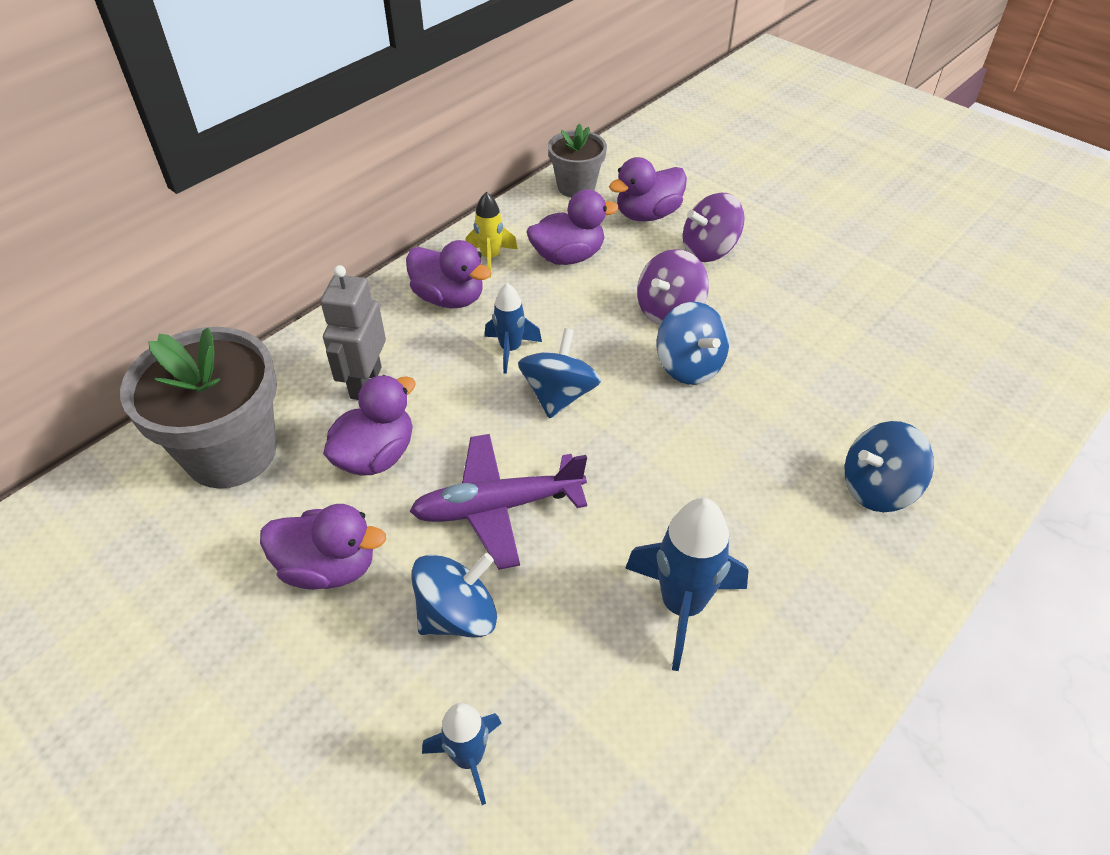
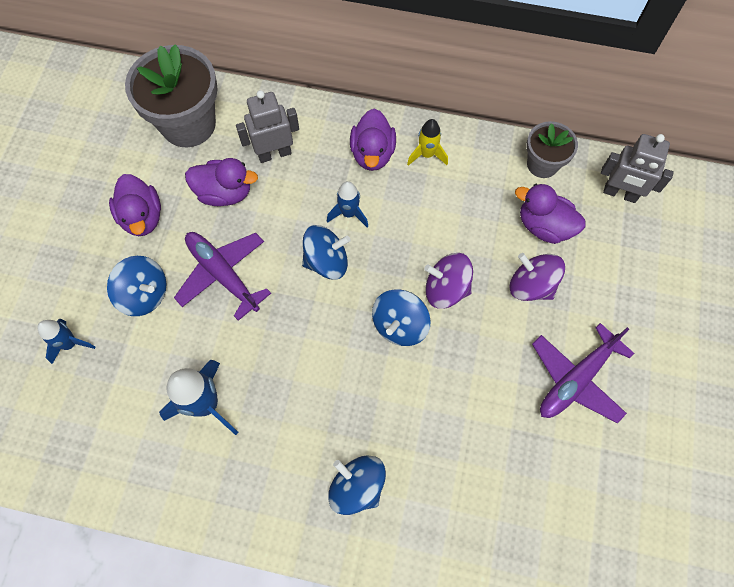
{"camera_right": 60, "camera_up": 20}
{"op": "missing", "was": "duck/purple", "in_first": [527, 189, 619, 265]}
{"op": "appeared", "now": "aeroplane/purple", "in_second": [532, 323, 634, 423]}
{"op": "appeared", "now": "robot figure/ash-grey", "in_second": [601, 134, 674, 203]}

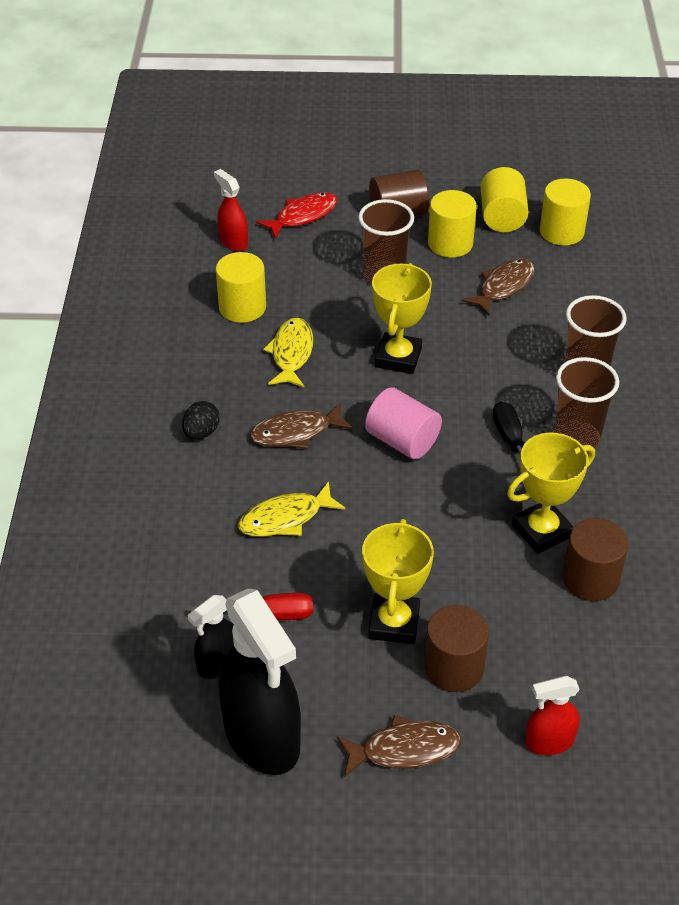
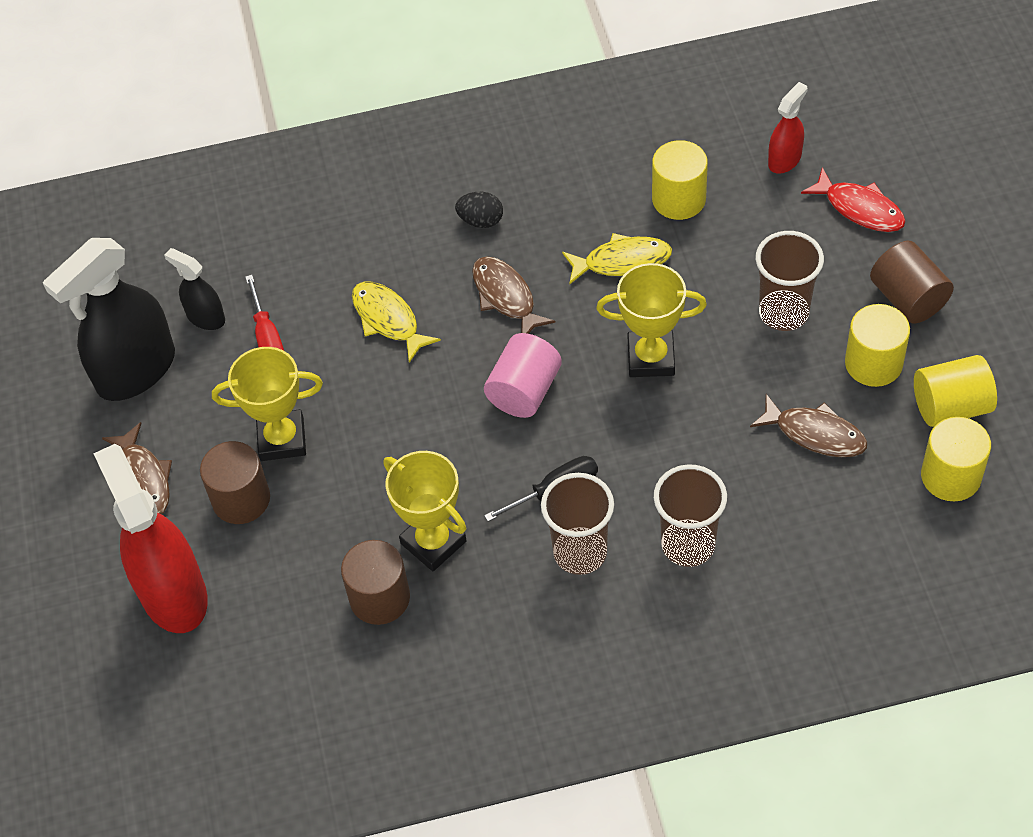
{"camera_right": 80, "camera_up": 10}
{"op": "size", "was": "sprayer/crimson", "in_first": [525, 676, 580, 755], "in_second": [93, 444, 208, 633], "ratio": 2.01}

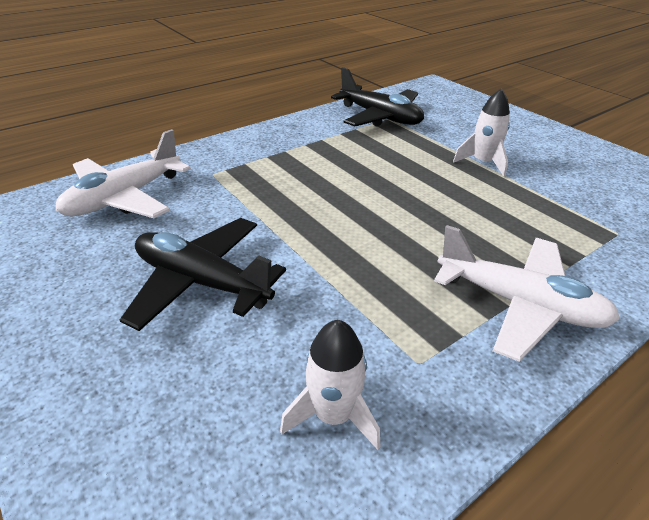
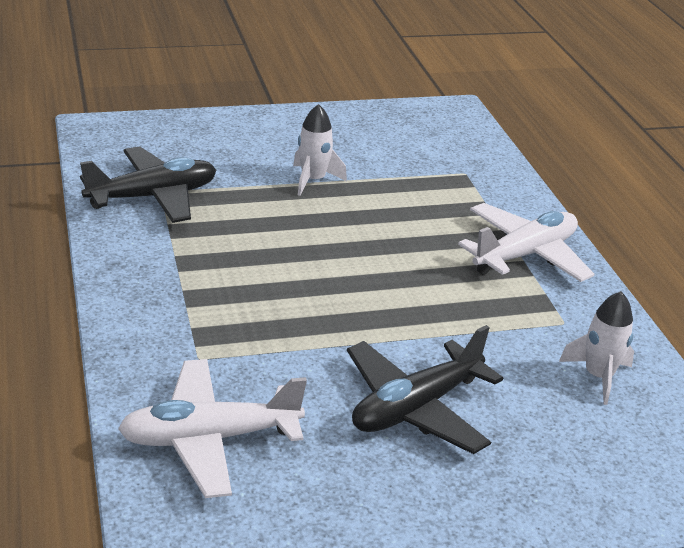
{"camera_right": -70, "camera_up": -5}
{"op": "spun", "was": "aeroplane/pure white", "in_first": [56, 129, 191, 218], "in_second": [118, 359, 307, 498], "clockwise": 105}

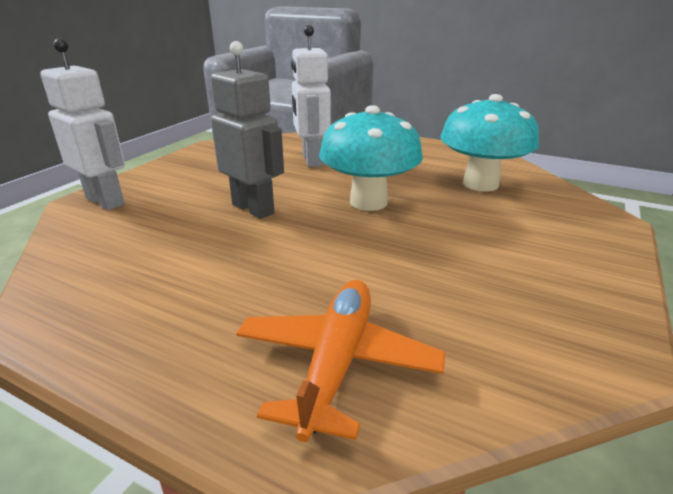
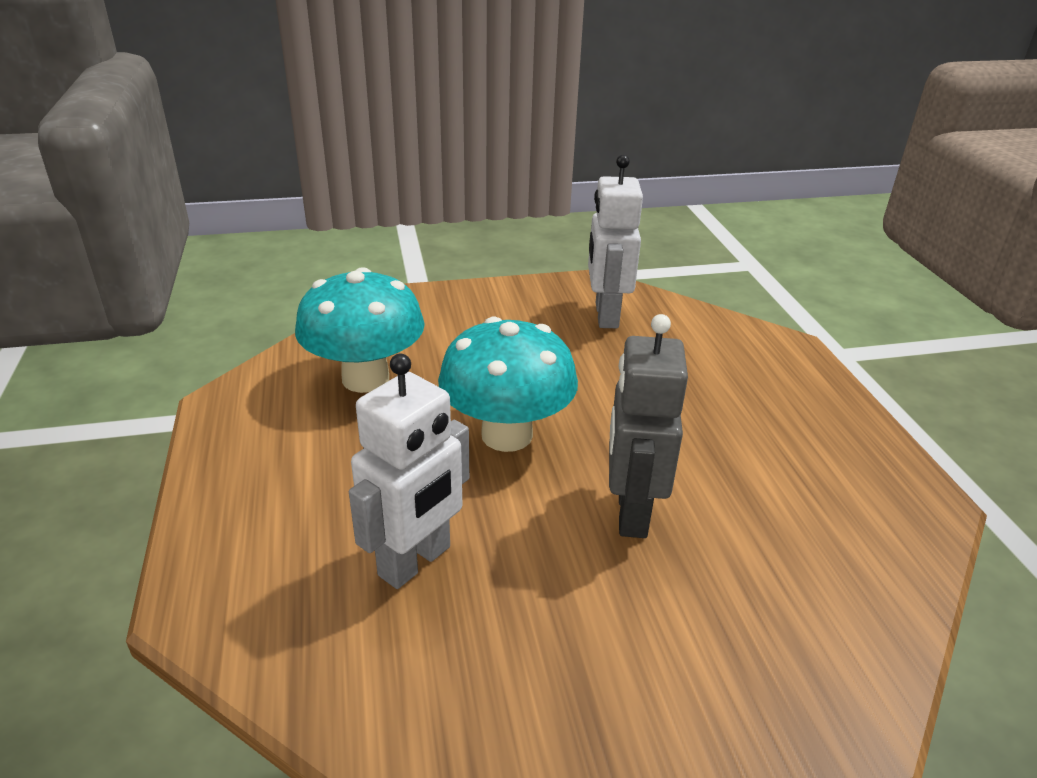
{"camera_right": -130, "camera_up": 5}
{"op": "relocated", "was": "robot figure/pure white", "in_first": [40, 38, 125, 210], "in_second": [588, 154, 643, 328]}
{"op": "missing", "was": "aeroplane/orange", "in_first": [236, 280, 445, 442]}

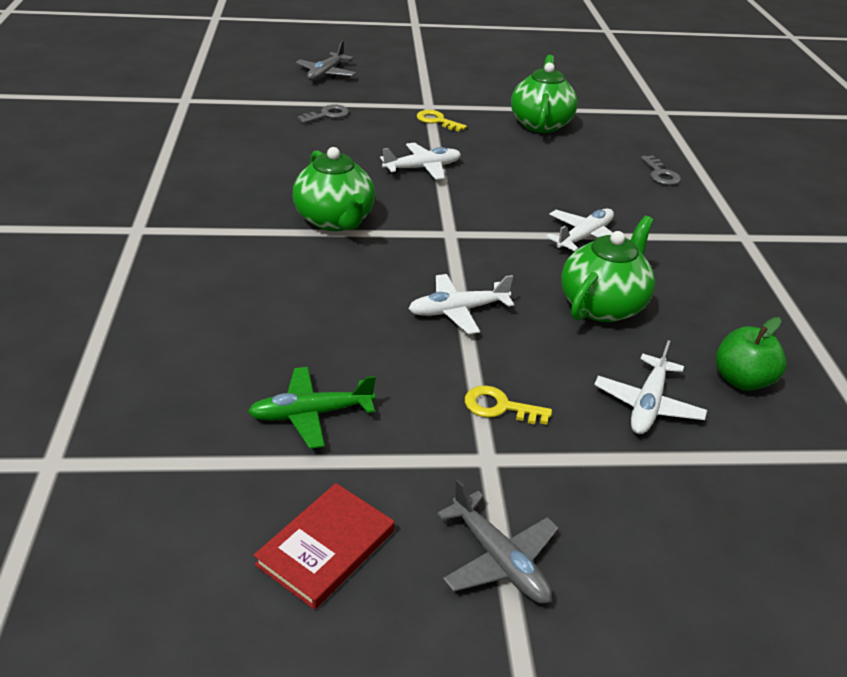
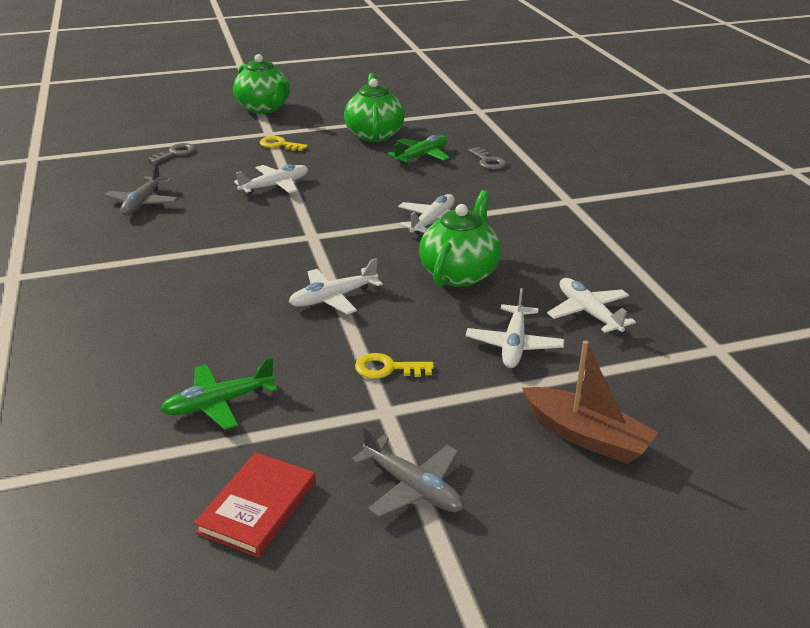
{"camera_right": -10, "camera_up": -5}
{"op": "relocated", "was": "teapot/green", "in_first": [293, 147, 375, 231], "in_second": [233, 54, 290, 114]}
{"op": "relocated", "was": "aeroplane/ash-grey", "in_first": [296, 41, 356, 81], "in_second": [105, 163, 178, 215]}
{"op": "exchanged", "was": "apple/green", "now": "aeroplane/pure white", "in_first": [716, 317, 786, 391], "in_second": [547, 278, 636, 333]}
{"op": "appeared", "now": "aeroplane/green", "in_second": [387, 135, 450, 164]}
{"op": "appeared", "now": "boat/brown", "in_second": [522, 341, 659, 464]}

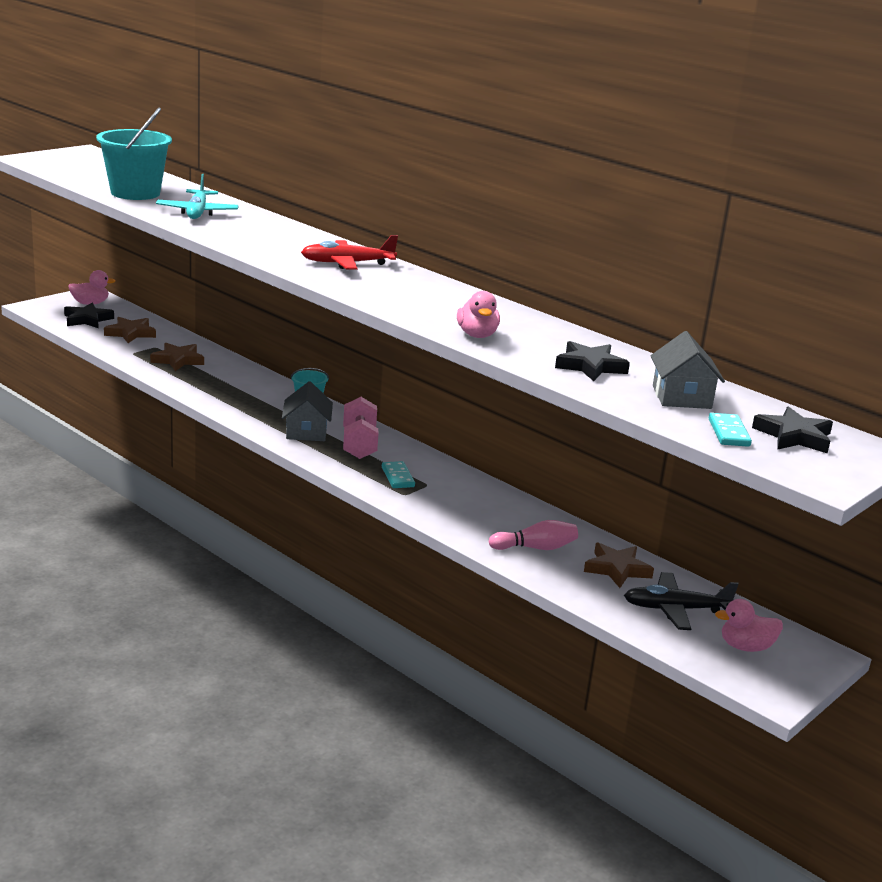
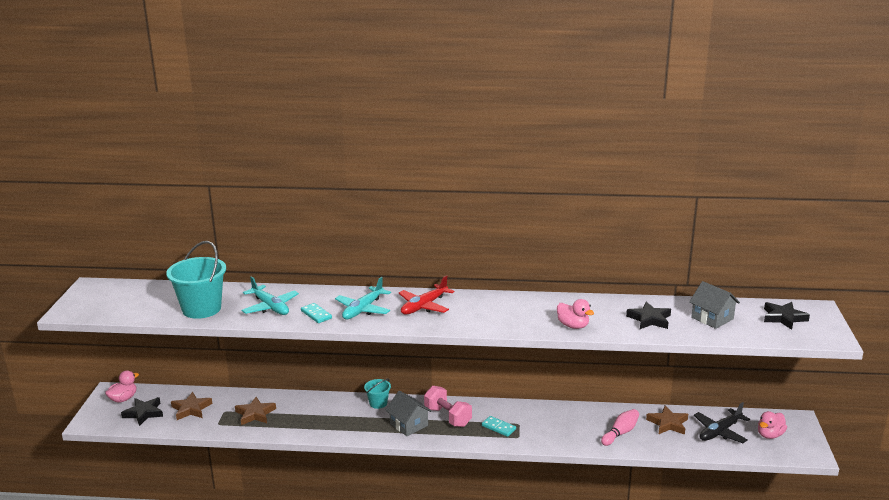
{"camera_right": -35, "camera_up": 0}
{"op": "relocated", "was": "domino piece/aqua", "in_first": [709, 413, 752, 447], "in_second": [301, 303, 332, 323]}
{"op": "appeared", "now": "aeroplane/aqua", "in_second": [335, 277, 391, 319]}

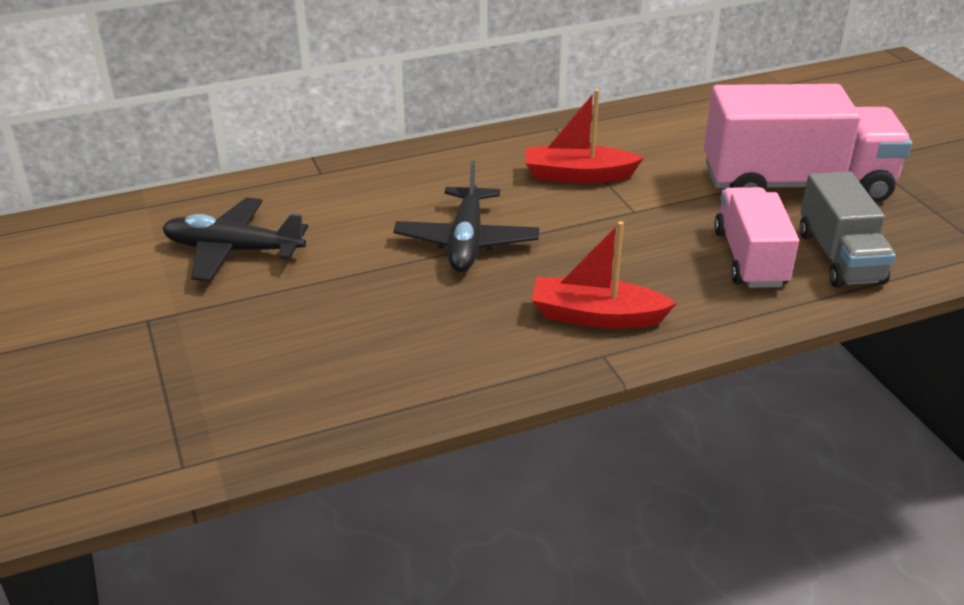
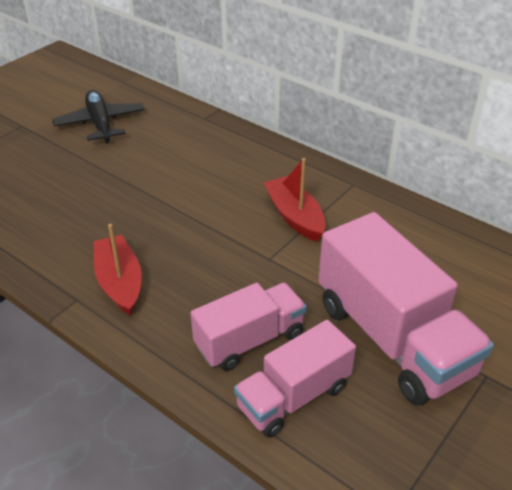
{"camera_right": 60, "camera_up": 5}
{"op": "missing", "was": "aeroplane/jet-black", "in_first": [394, 160, 539, 272]}
{"op": "colour", "was": "toy truck/ash-grey", "now": "toy truck/rosy", "in_first": [800, 171, 896, 288], "in_second": [234, 320, 356, 438]}

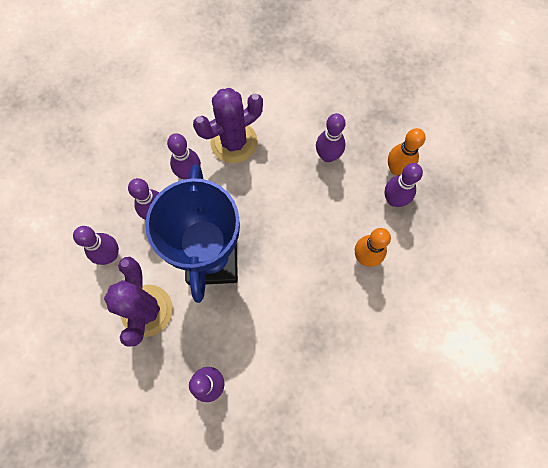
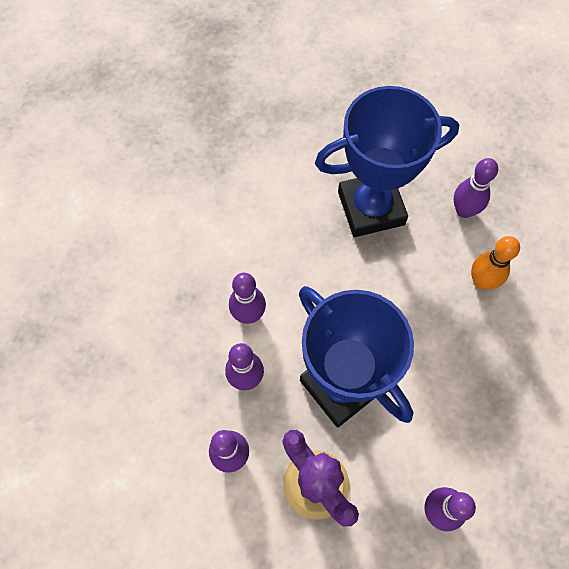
{"camera_right": -35, "camera_up": -5}
{"op": "missing", "was": "saguaro cactus/purple", "in_first": [193, 88, 263, 164]}
{"op": "exchanged", "was": "bowling pin/purple", "now": "award cup/royal blue", "in_first": [316, 113, 346, 162], "in_second": [315, 86, 459, 237]}
{"op": "missing", "was": "bowling pin/orange", "in_first": [388, 128, 426, 176]}

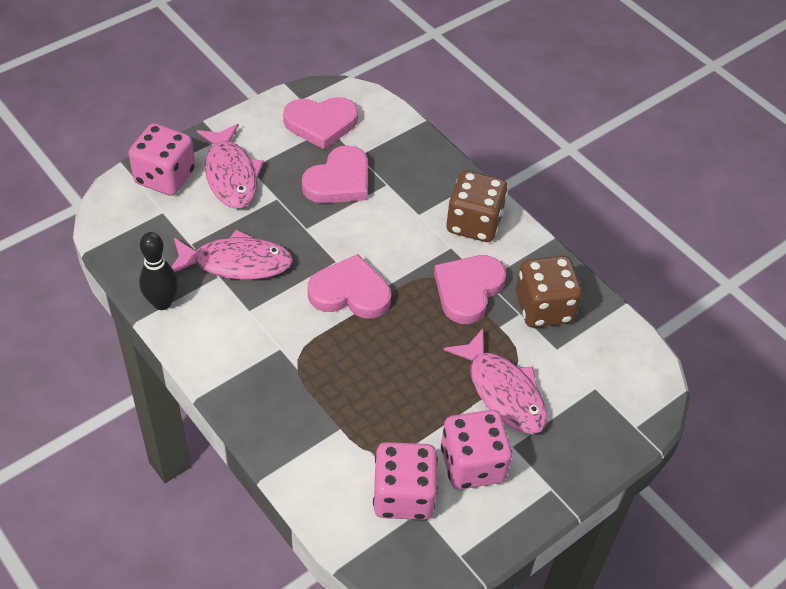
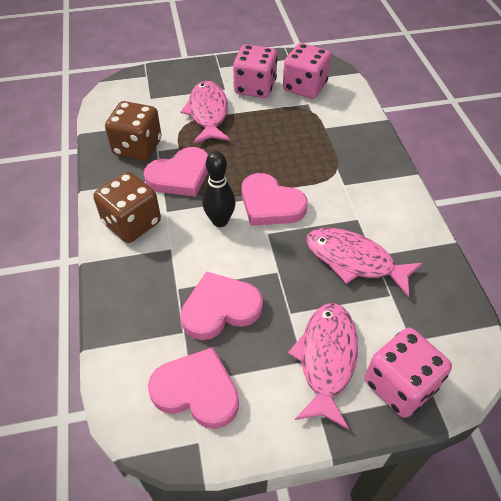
{"camera_right": -150, "camera_up": 0}
{"op": "relocated", "was": "bowling pin/jet-black", "in_first": [139, 232, 178, 310], "in_second": [202, 151, 236, 227]}

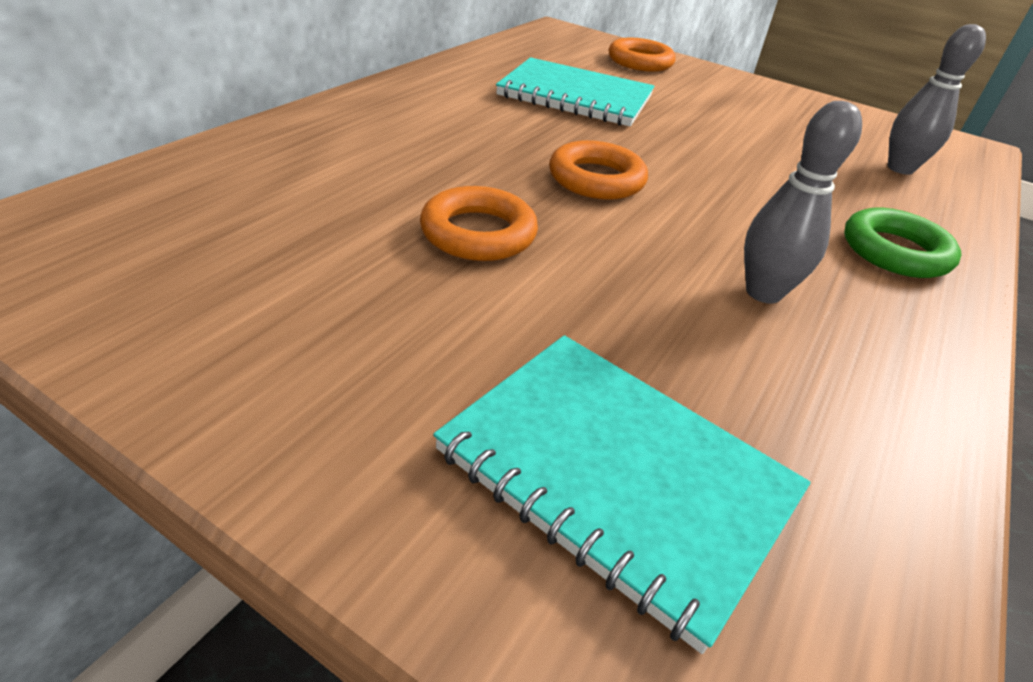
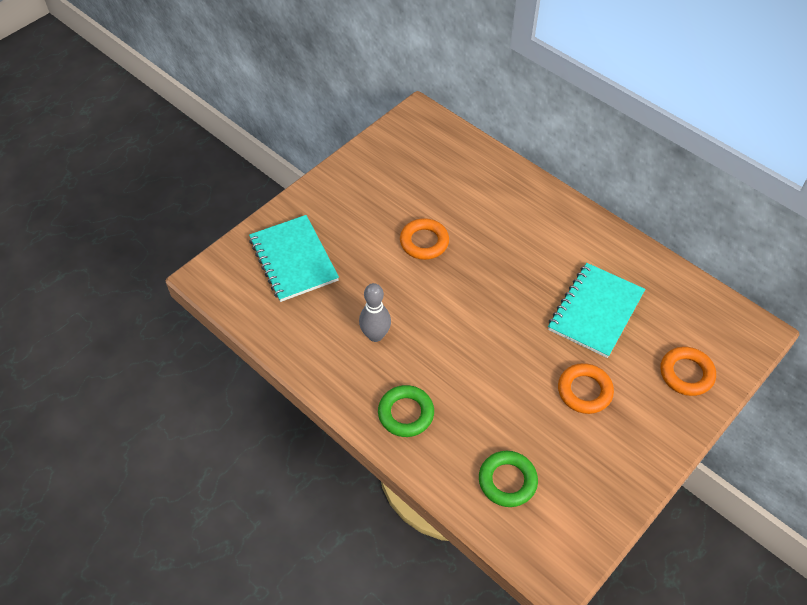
{"camera_right": 105, "camera_up": 15}
{"op": "spun", "was": "notebook/aqua", "in_first": [433, 335, 810, 654], "in_second": [249, 215, 339, 302], "clockwise": -75}
{"op": "relocated", "was": "hoop/orange", "in_first": [549, 140, 648, 200], "in_second": [558, 363, 614, 414]}
{"op": "exchanged", "was": "bowling pin/ash-grey", "now": "hoop/green", "in_first": [888, 24, 986, 175], "in_second": [479, 451, 538, 507]}

